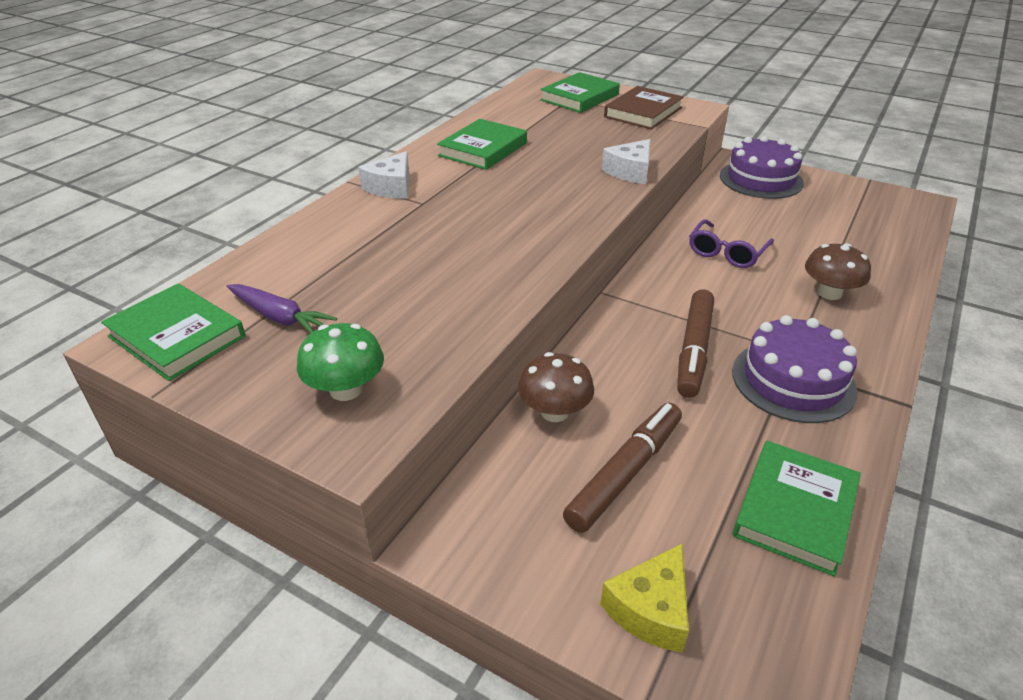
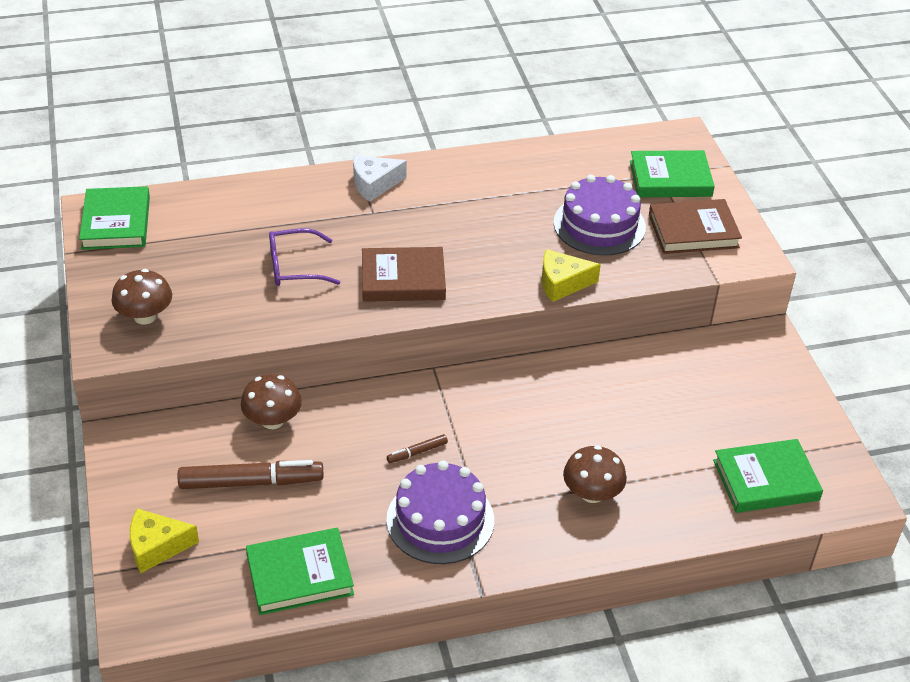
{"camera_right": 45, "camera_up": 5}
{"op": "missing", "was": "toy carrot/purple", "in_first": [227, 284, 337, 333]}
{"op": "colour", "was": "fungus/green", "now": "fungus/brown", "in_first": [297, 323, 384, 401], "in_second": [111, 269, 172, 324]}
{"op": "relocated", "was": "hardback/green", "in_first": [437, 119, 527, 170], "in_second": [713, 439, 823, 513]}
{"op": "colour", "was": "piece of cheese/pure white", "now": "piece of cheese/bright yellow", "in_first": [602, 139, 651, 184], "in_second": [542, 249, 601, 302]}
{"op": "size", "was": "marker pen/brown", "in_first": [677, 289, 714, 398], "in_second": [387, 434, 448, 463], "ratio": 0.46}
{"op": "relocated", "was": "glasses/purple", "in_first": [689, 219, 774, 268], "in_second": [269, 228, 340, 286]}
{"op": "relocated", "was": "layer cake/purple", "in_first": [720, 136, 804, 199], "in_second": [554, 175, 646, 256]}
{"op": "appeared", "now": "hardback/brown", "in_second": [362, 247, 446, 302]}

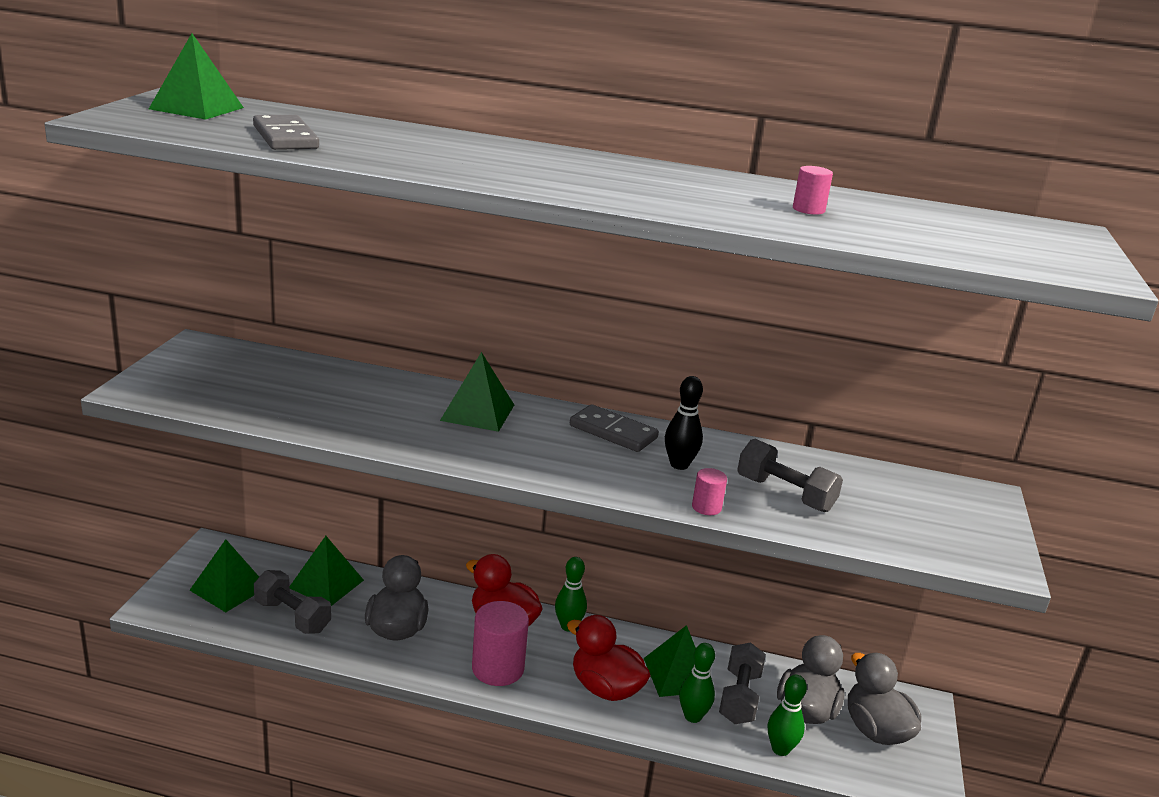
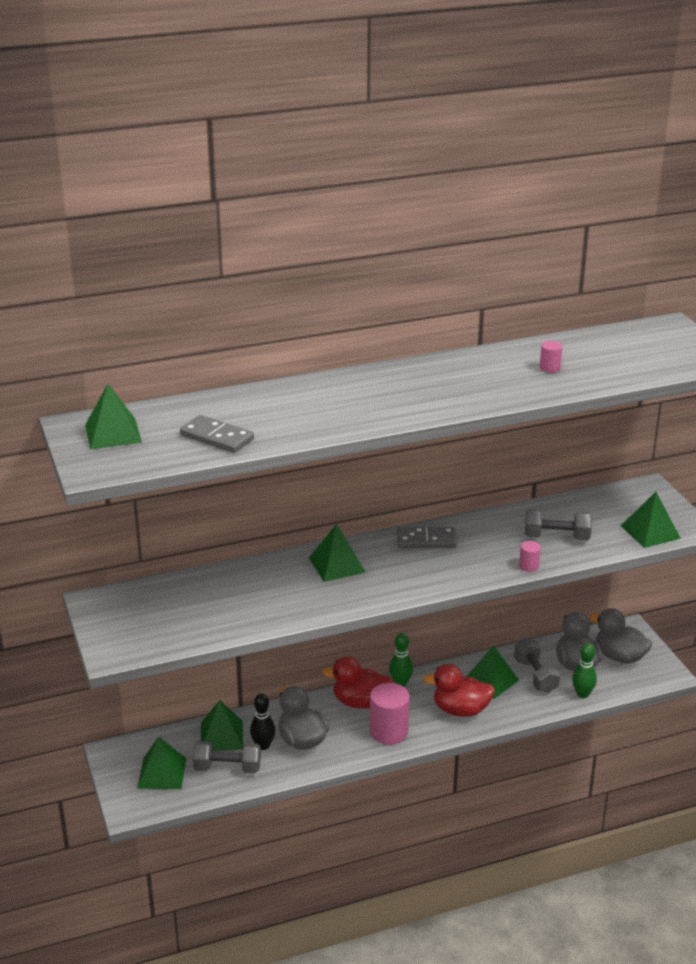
{"camera_right": -30, "camera_up": 5}
{"op": "relocated", "was": "bowling pin/jet-black", "in_first": [665, 376, 703, 470], "in_second": [250, 693, 276, 750]}
{"op": "missing", "was": "bowling pin/green", "in_first": [679, 643, 715, 723]}
{"op": "appeared", "now": "pyramid shape/green", "in_second": [621, 492, 681, 548]}

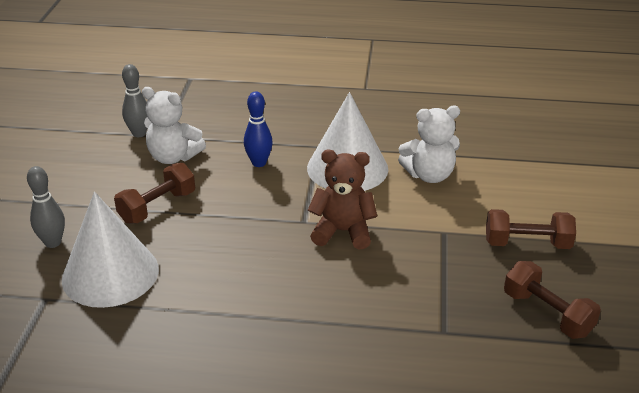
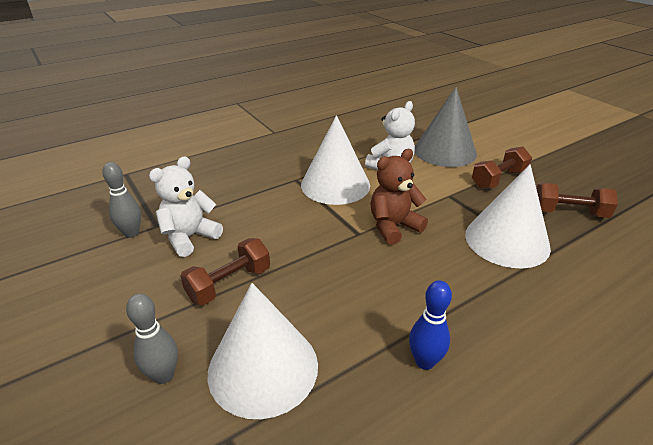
{"camera_right": -40, "camera_up": 0}
{"op": "spun", "was": "dumbbell/brown", "in_first": [114, 163, 195, 224], "in_second": [180, 238, 270, 305], "clockwise": 45}
{"op": "spun", "was": "teddy/pure white", "in_first": [142, 87, 206, 164], "in_second": [149, 156, 223, 257], "clockwise": 150}
{"op": "relocated", "was": "bowling pin/royal blue", "in_first": [244, 92, 273, 167], "in_second": [409, 280, 452, 370]}
{"op": "appeared", "now": "cone/ash-grey", "in_second": [414, 87, 477, 167]}
{"op": "appeared", "now": "cone/pure white", "in_second": [465, 164, 551, 269]}

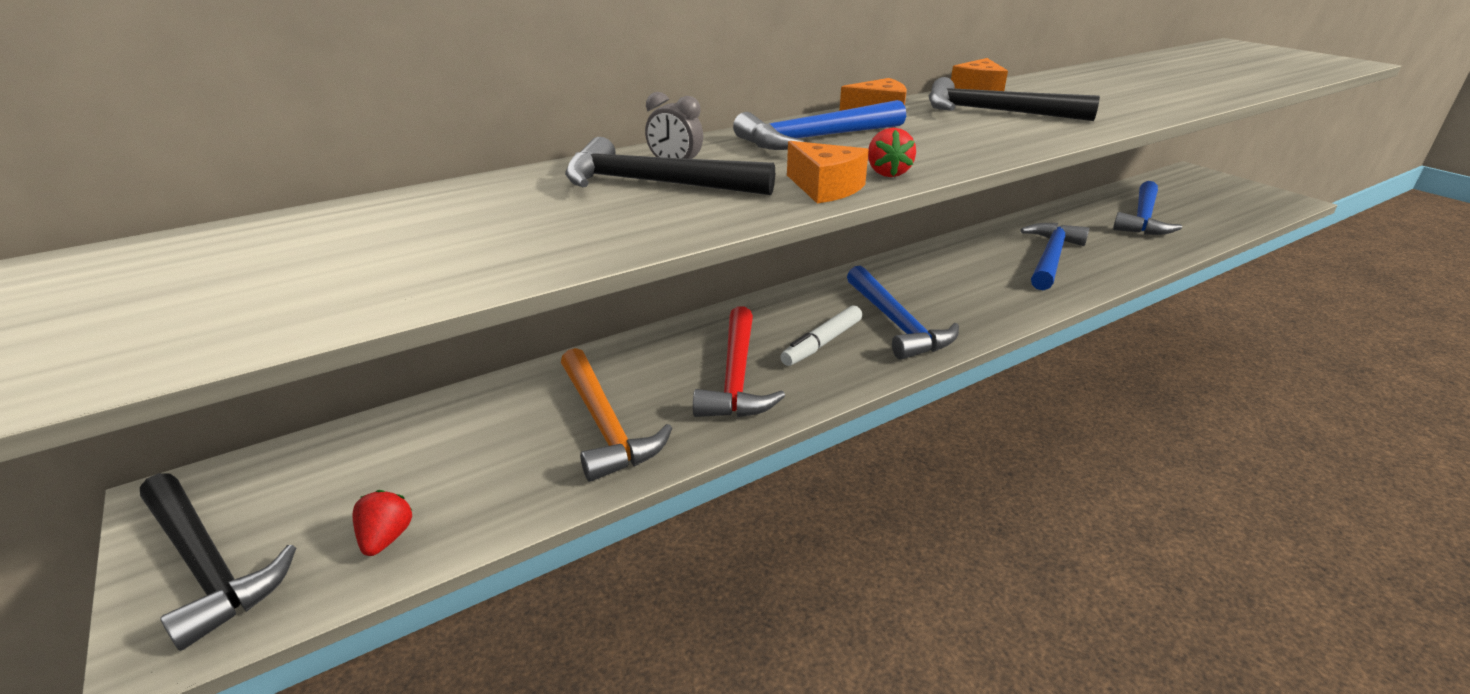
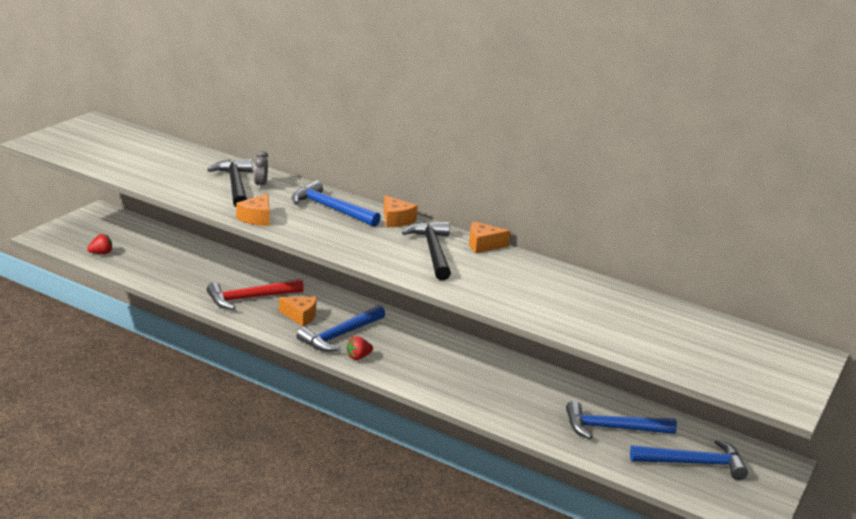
{"camera_right": 60, "camera_up": -5}
{"op": "missing", "was": "hammer/jet-black", "in_first": [140, 473, 296, 651]}
{"op": "missing", "was": "hammer/orange", "in_first": [561, 348, 672, 482]}
{"op": "exchanged", "was": "marker pen/pure white", "now": "piece of cheese/orange", "in_first": [780, 305, 862, 366], "in_second": [279, 297, 317, 326]}
{"op": "relocated", "was": "strawberry/crimson", "in_first": [868, 128, 916, 177], "in_second": [346, 336, 373, 360]}
{"op": "relocated", "was": "hammer/royal blue", "in_first": [1021, 223, 1090, 290], "in_second": [630, 439, 748, 480]}

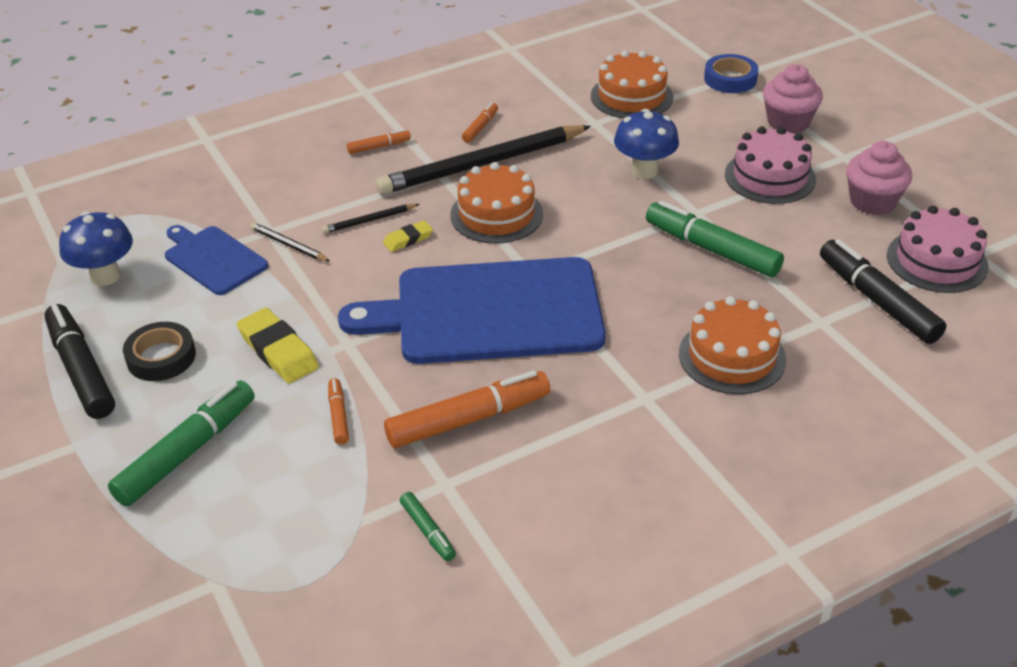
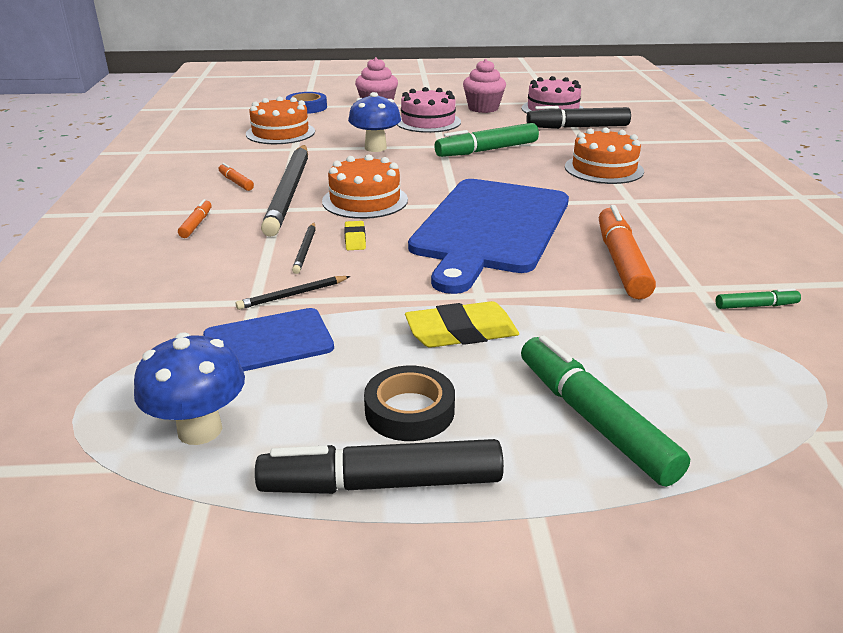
{"camera_right": -65, "camera_up": -10}
{"op": "missing", "was": "marker pen/orange", "in_first": [328, 378, 349, 445]}

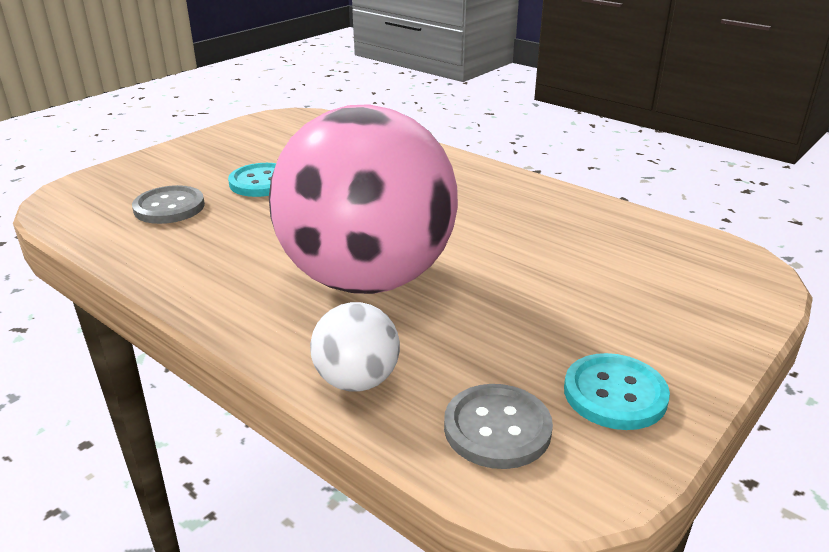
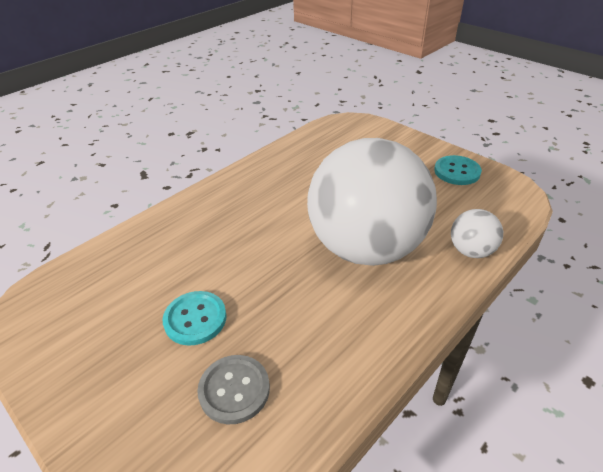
{"camera_right": -85, "camera_up": 10}
{"op": "colour", "was": "sphere/rosy", "now": "sphere/pure white", "in_first": [269, 104, 458, 294], "in_second": [307, 138, 437, 266]}
{"op": "missing", "was": "shirt button/ash-grey", "in_first": [444, 384, 553, 469]}

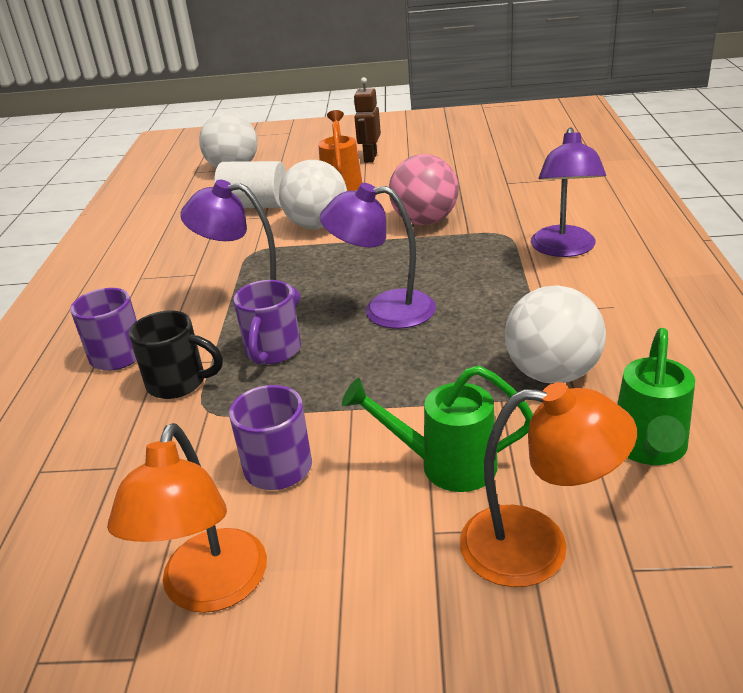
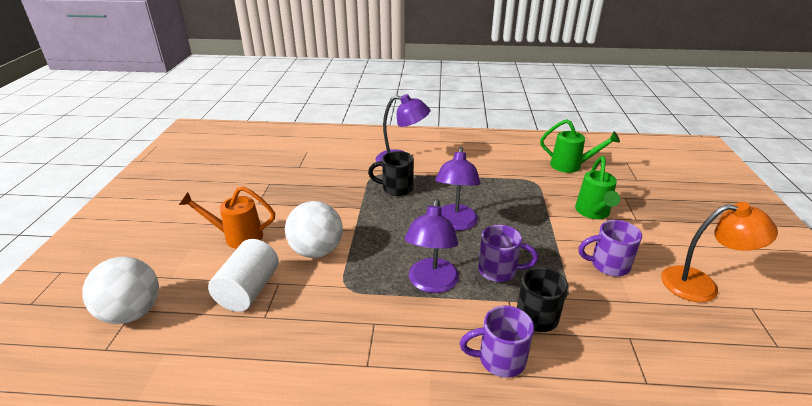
{"camera_right": -90, "camera_up": 0}
{"op": "missing", "was": "robot figure/brown", "in_first": [354, 77, 381, 163]}
{"op": "missing", "was": "sphere/rosy", "in_first": [389, 154, 459, 225]}
{"op": "missing", "was": "reading lamp/orange", "in_first": [460, 382, 637, 587]}
{"op": "missing", "was": "sphere/pure white", "in_first": [505, 285, 606, 384]}
{"op": "appeared", "now": "tea mug/jet-black", "in_second": [368, 151, 414, 196]}

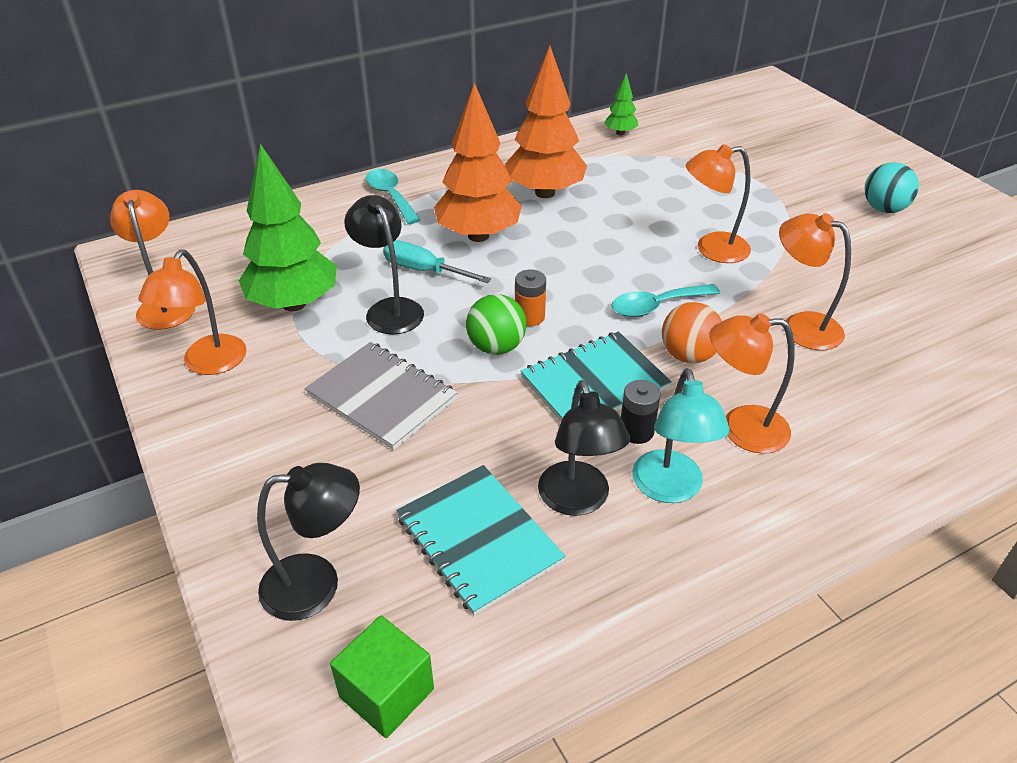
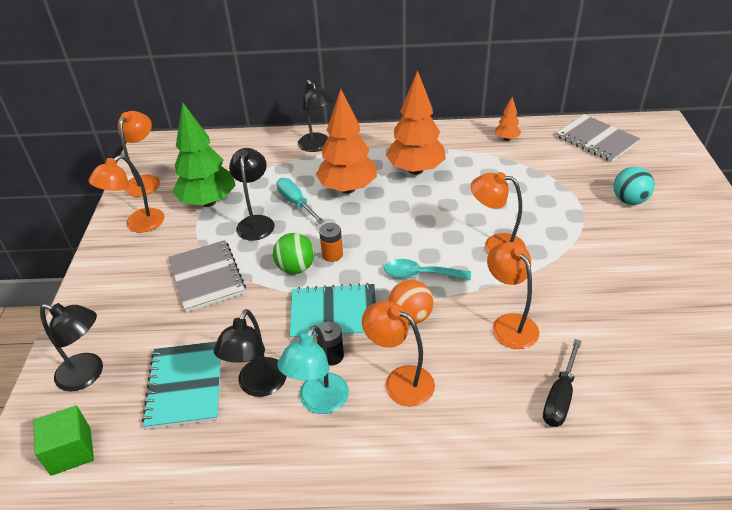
{"camera_right": 30, "camera_up": 0}
{"op": "exchanged", "was": "tablespoon/aqua", "now": "reading lamp/jet-black", "in_first": [366, 169, 421, 224], "in_second": [298, 80, 334, 152]}
{"op": "colour", "was": "toy tree/green", "now": "toy tree/orange", "in_first": [604, 73, 638, 135], "in_second": [495, 97, 521, 141]}
{"op": "relocated", "was": "sphere/aqua", "in_first": [865, 162, 919, 213], "in_second": [614, 167, 655, 205]}
{"op": "appeared", "now": "flat screwdriver/jet-black", "in_second": [543, 339, 582, 427]}
{"op": "appeared", "now": "notebook/ash-grey", "in_second": [556, 114, 640, 162]}

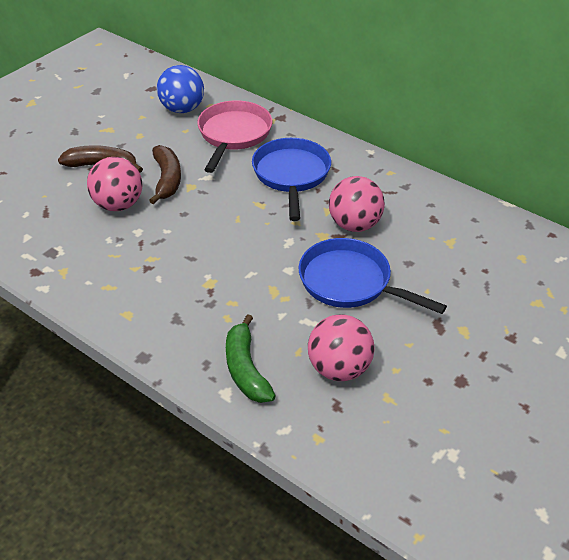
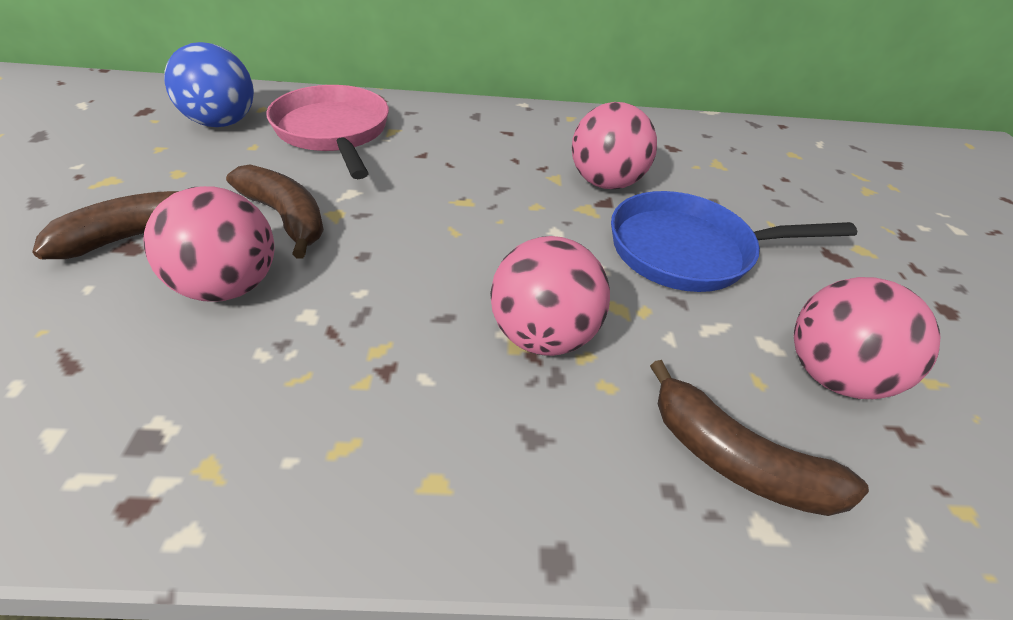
{"camera_right": -40, "camera_up": 0}
{"op": "colour", "was": "banana fruit/green", "now": "banana fruit/brown", "in_first": [226, 315, 275, 403], "in_second": [650, 360, 869, 516]}
{"op": "missing", "was": "frying pan/royal blue", "in_first": [252, 138, 331, 221]}
{"op": "appeared", "now": "sphere/rosy", "in_second": [490, 236, 610, 356]}

